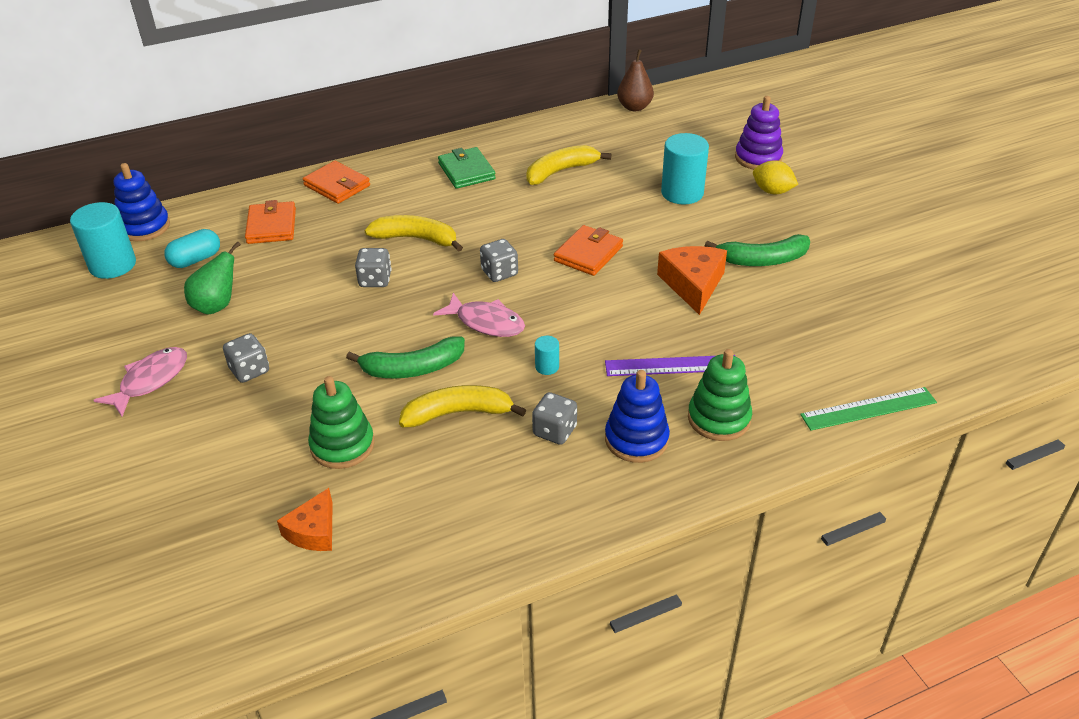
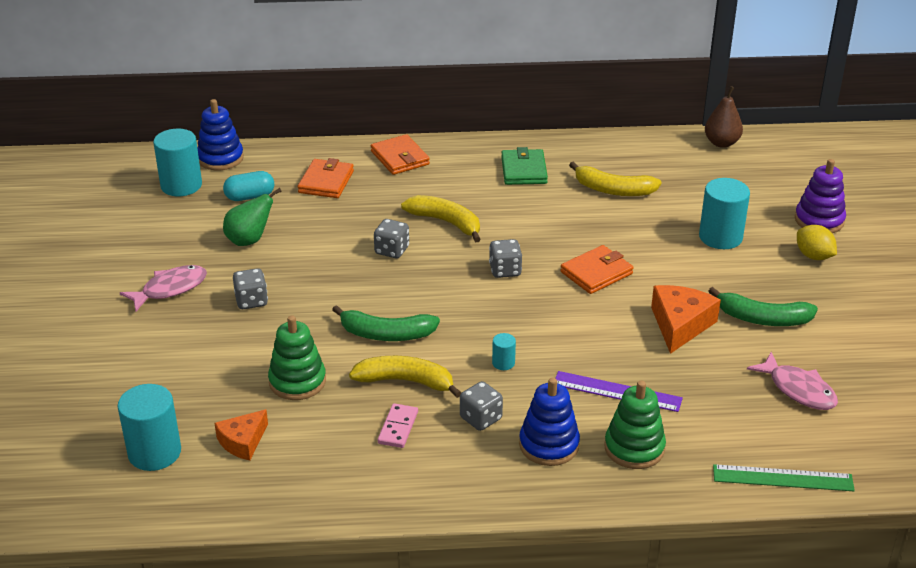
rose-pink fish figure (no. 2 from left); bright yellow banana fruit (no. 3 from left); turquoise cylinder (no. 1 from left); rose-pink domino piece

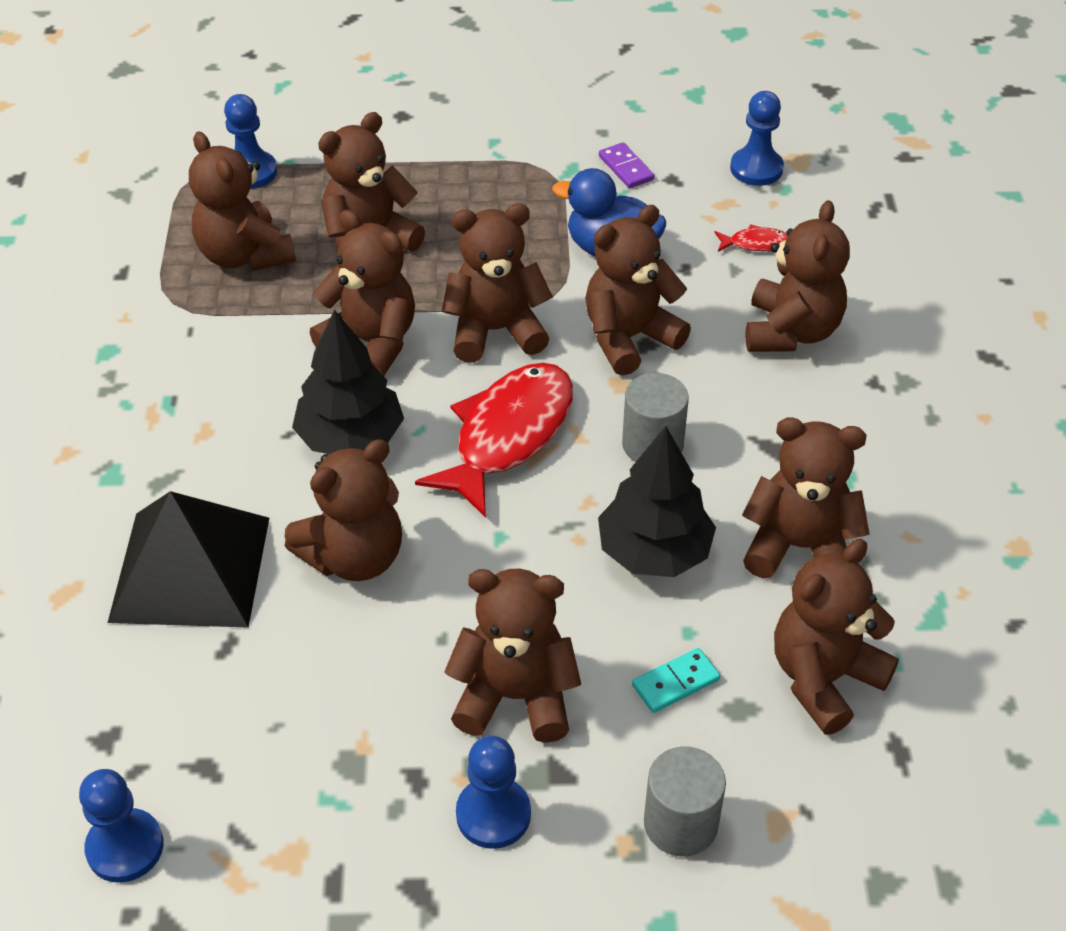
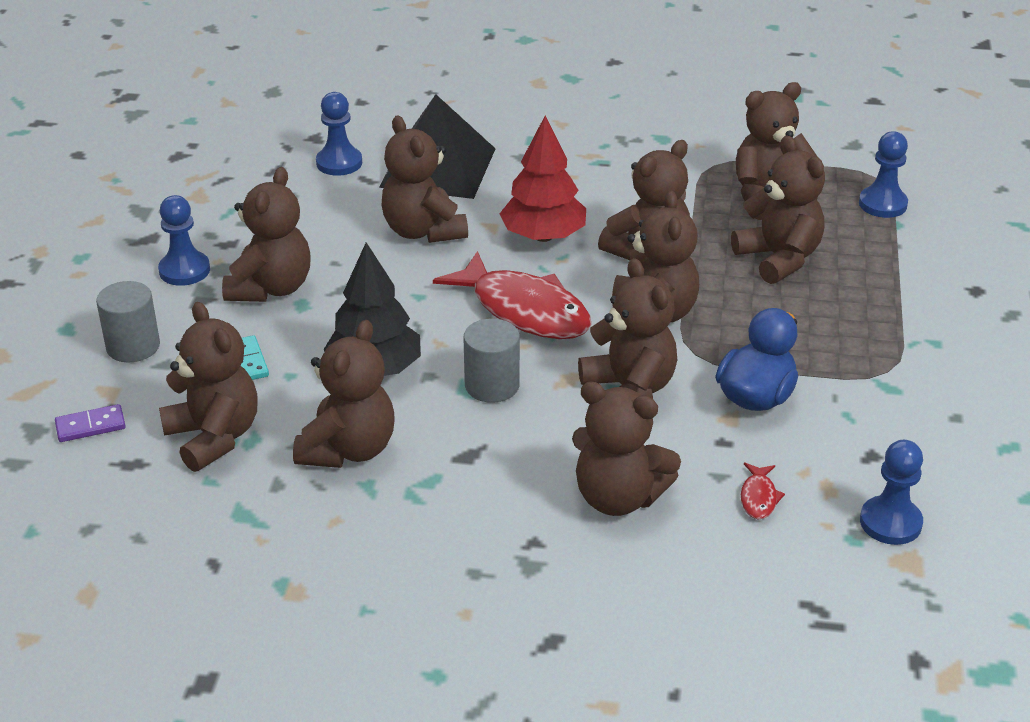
cobalt pawn (no. 2 from left); crimson tree; violet domino piece

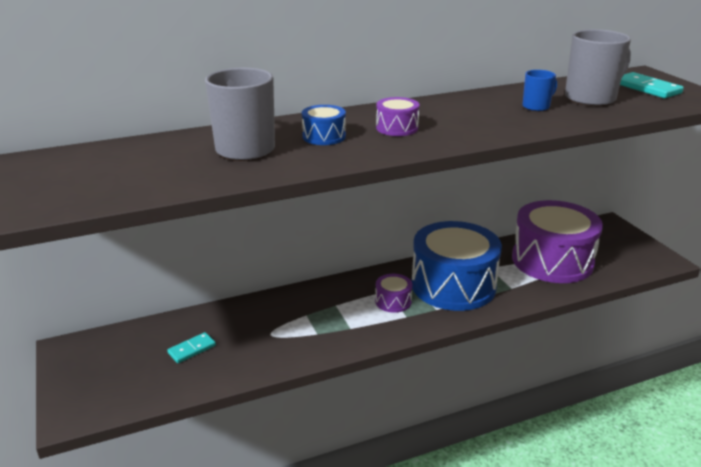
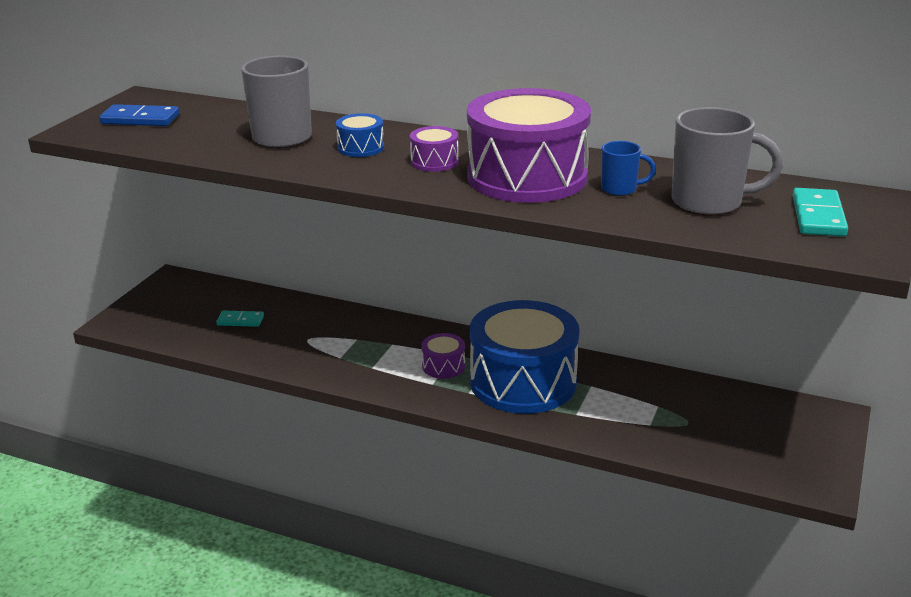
violet toy drum (no. 3 from left); cobalt domino piece

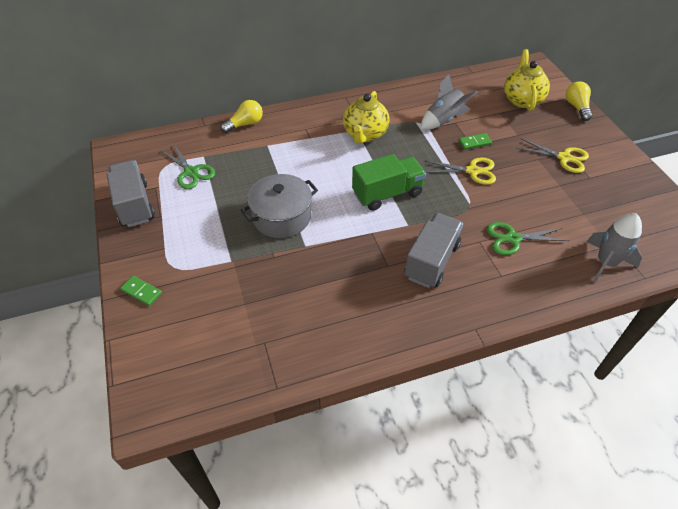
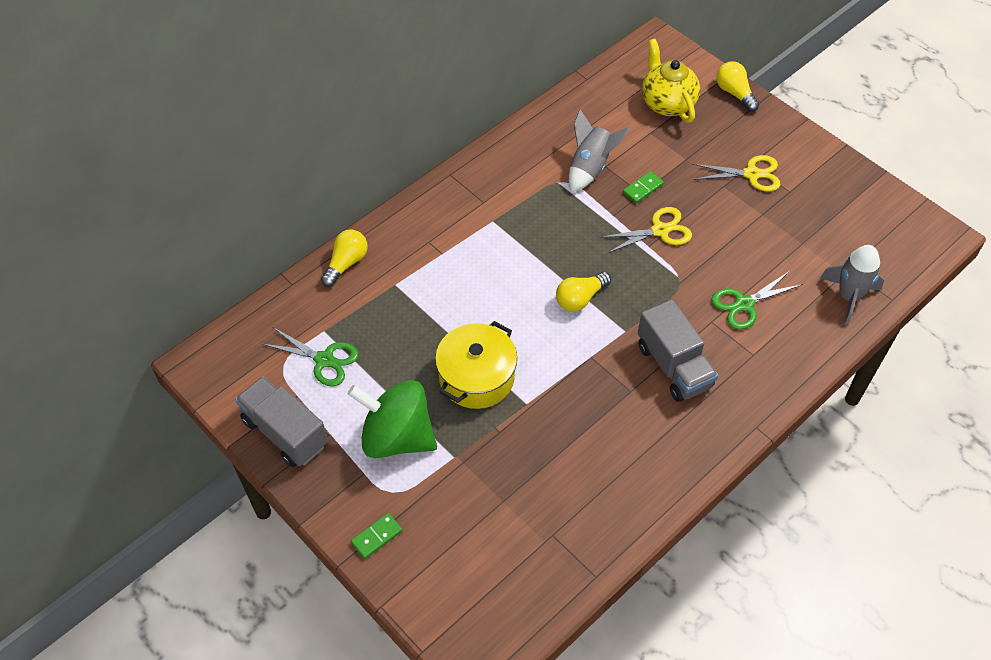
green domino piece (no. 1 from left); bright yellow pot; bright yellow tea pot (no. 1 from left in the first image); bright yellow bulb (no. 2 from left); ash-grey lorry (no. 2 from left); green whirligig

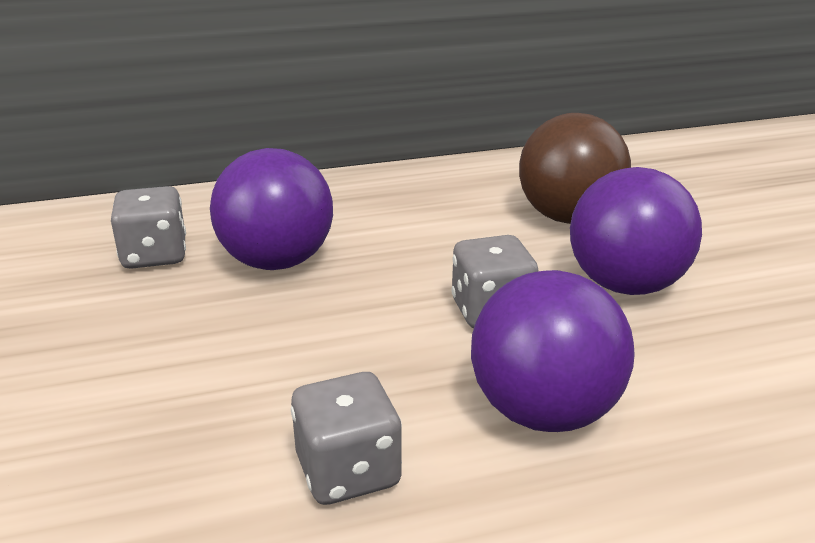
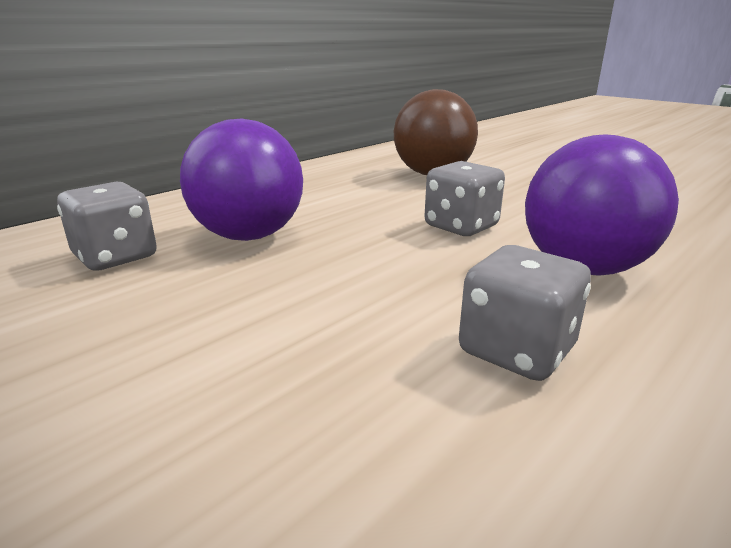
violet sphere (no. 3 from left in the first image)

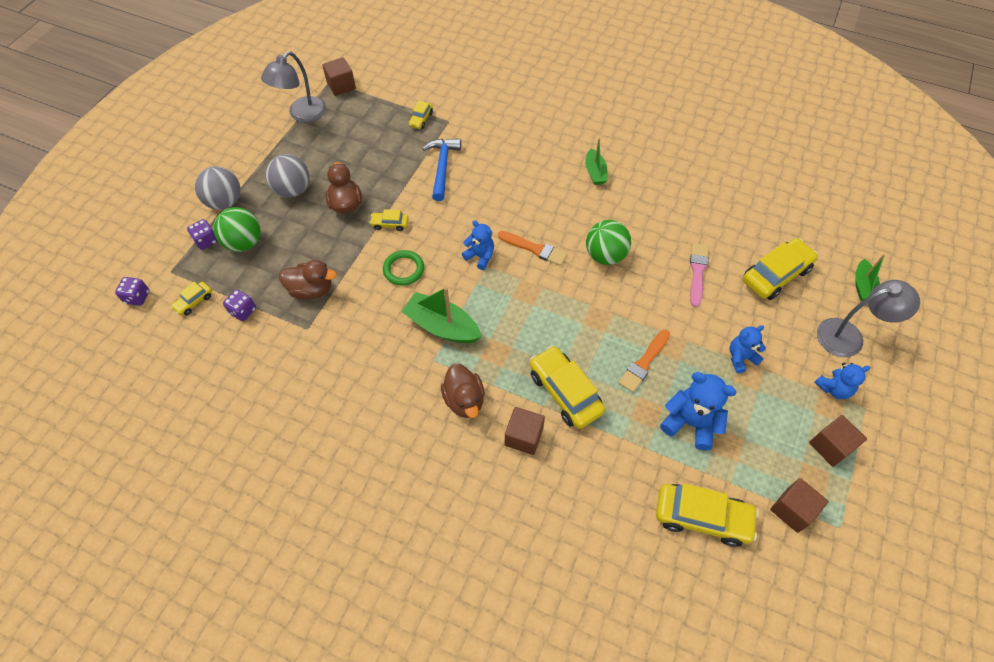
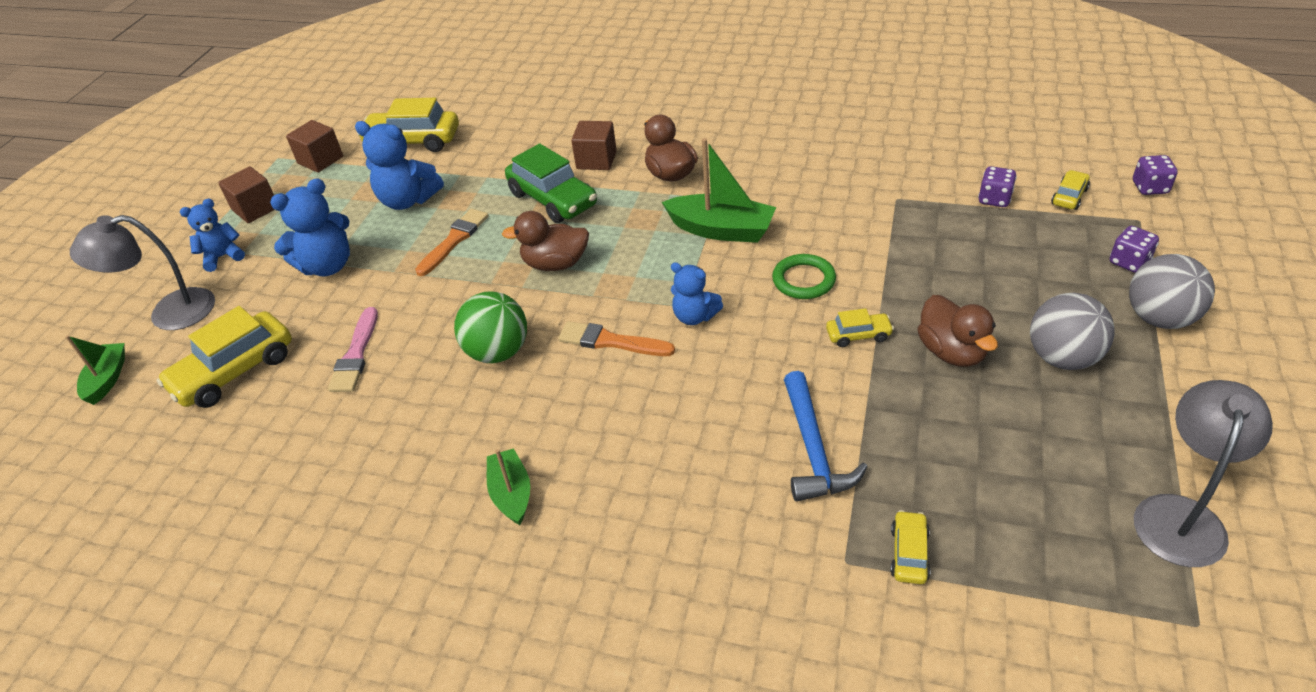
green sphere (no. 1 from left in the first image); brown duck (no. 1 from left); brown solid cube (no. 1 from left in the first image); green car; cobalt stuffed bear (no. 2 from left)

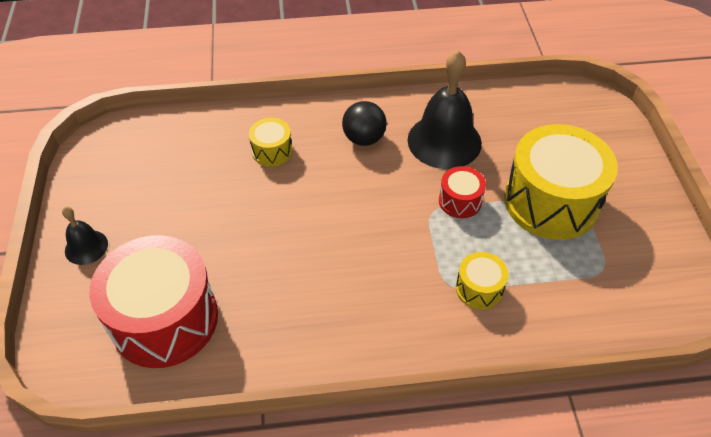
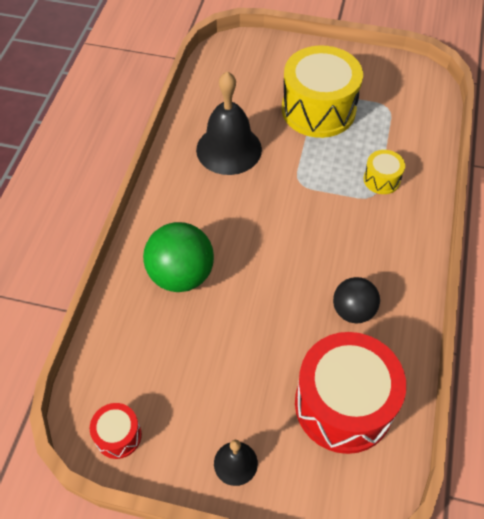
green sphere; jet-black sphere; crimson toy drum (no. 1 from left)

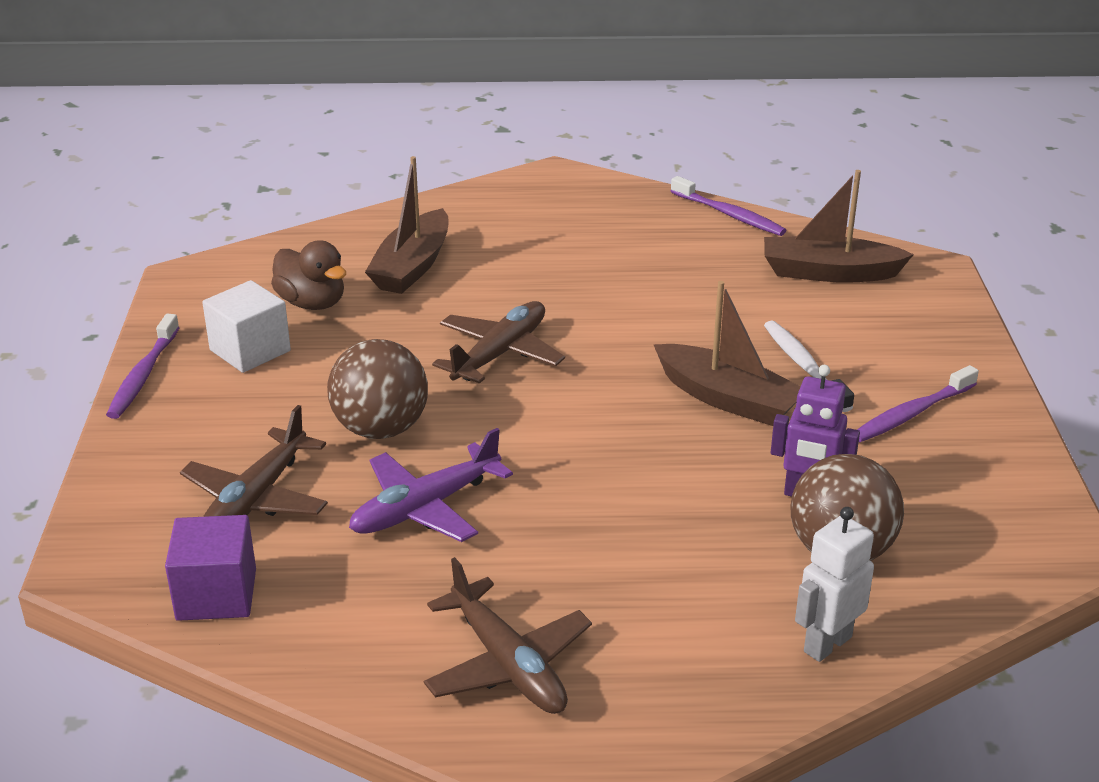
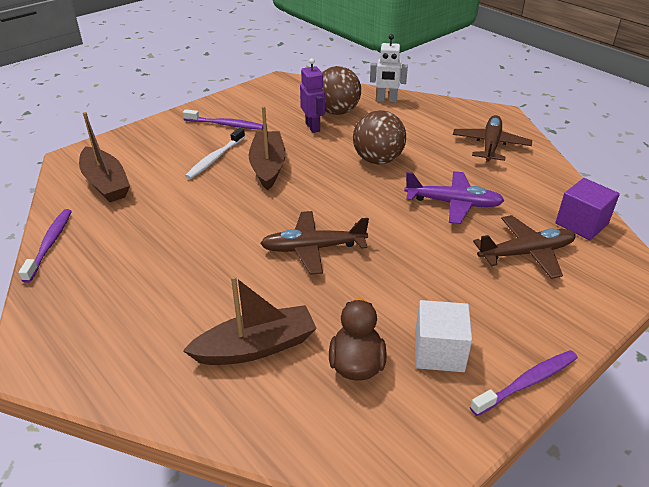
brown sphere (no. 2 from left)

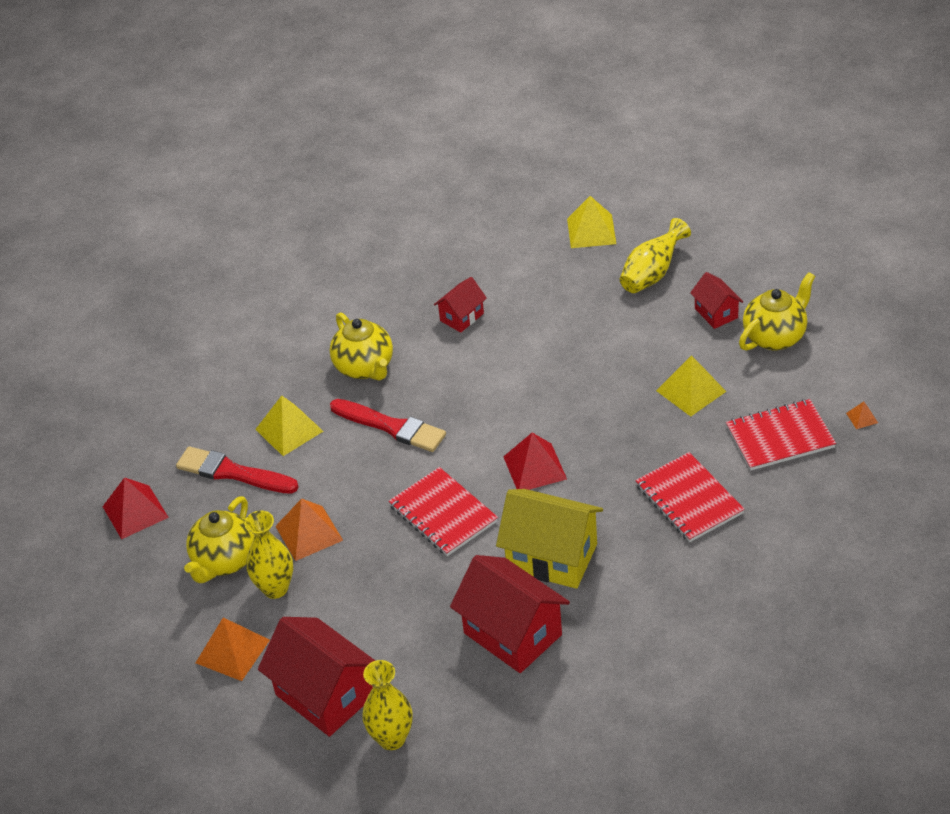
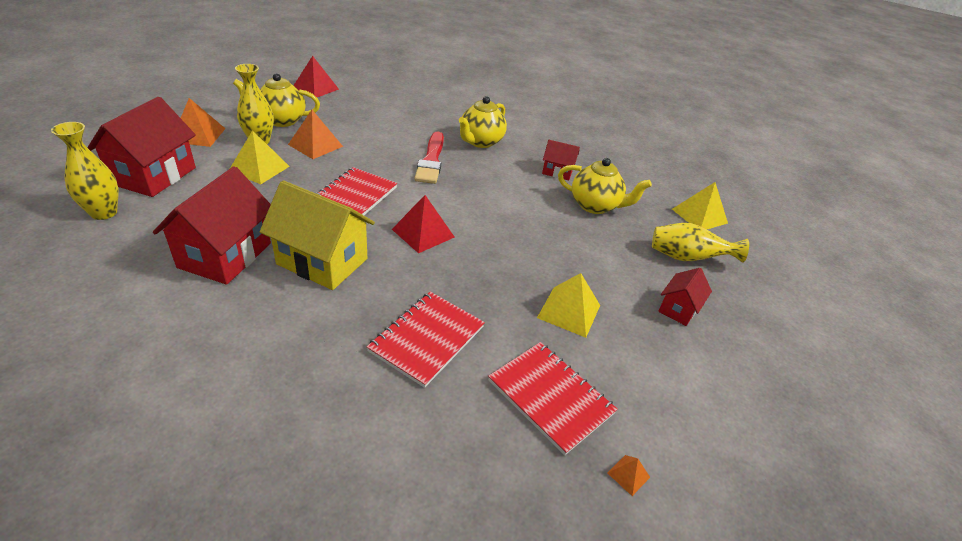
crimson brush (no. 1 from left in the first image); bright yellow pyramid (no. 1 from left); bright yellow cottage; bright yellow tea pot (no. 3 from left)

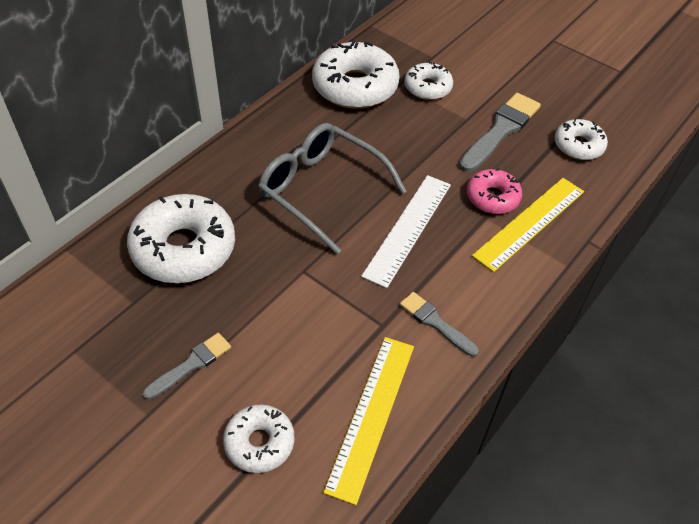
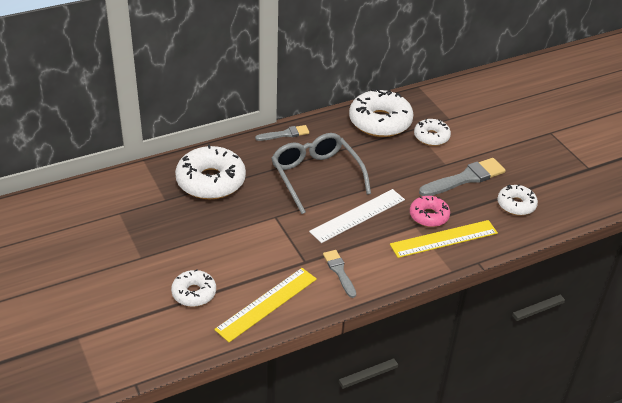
ash-grey brush (no. 1 from left)

